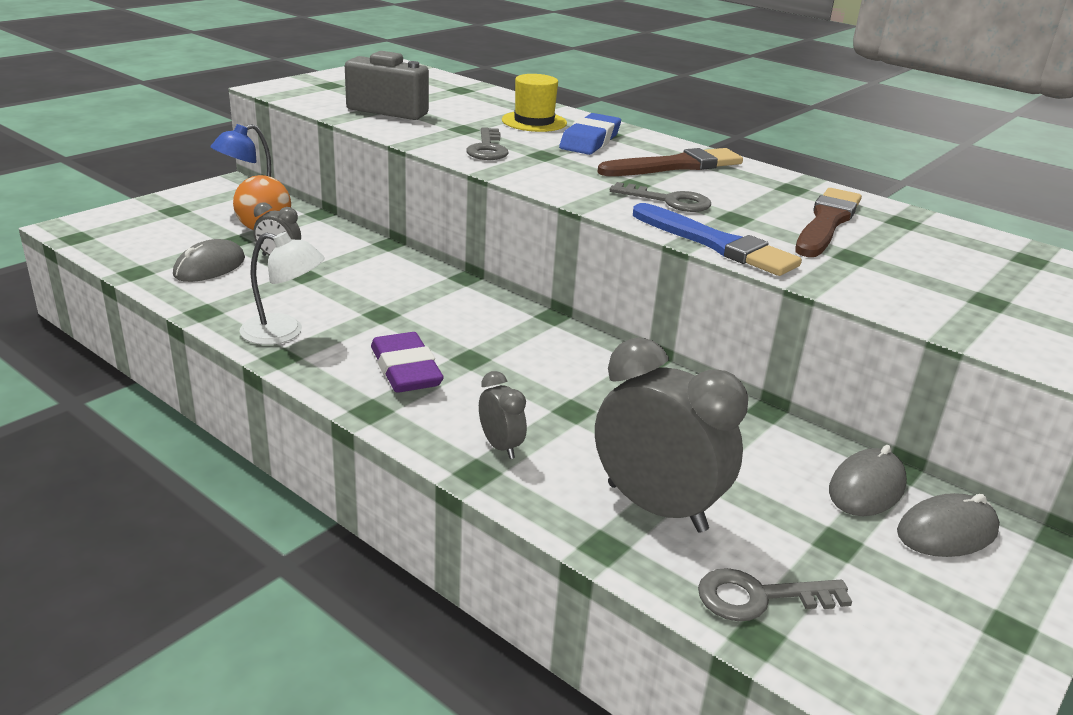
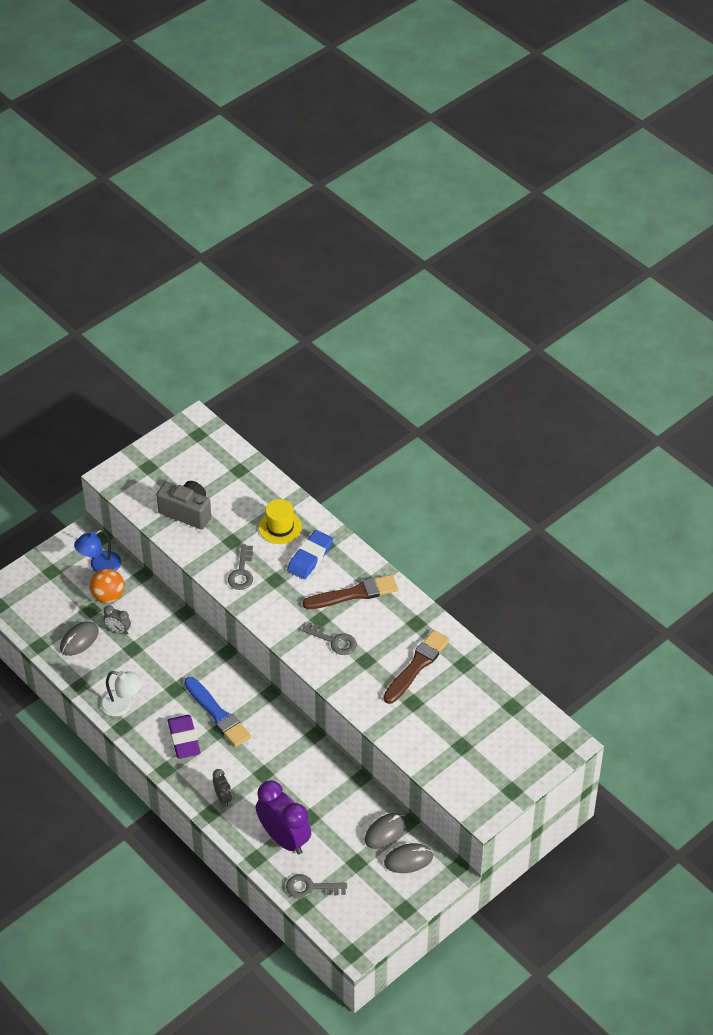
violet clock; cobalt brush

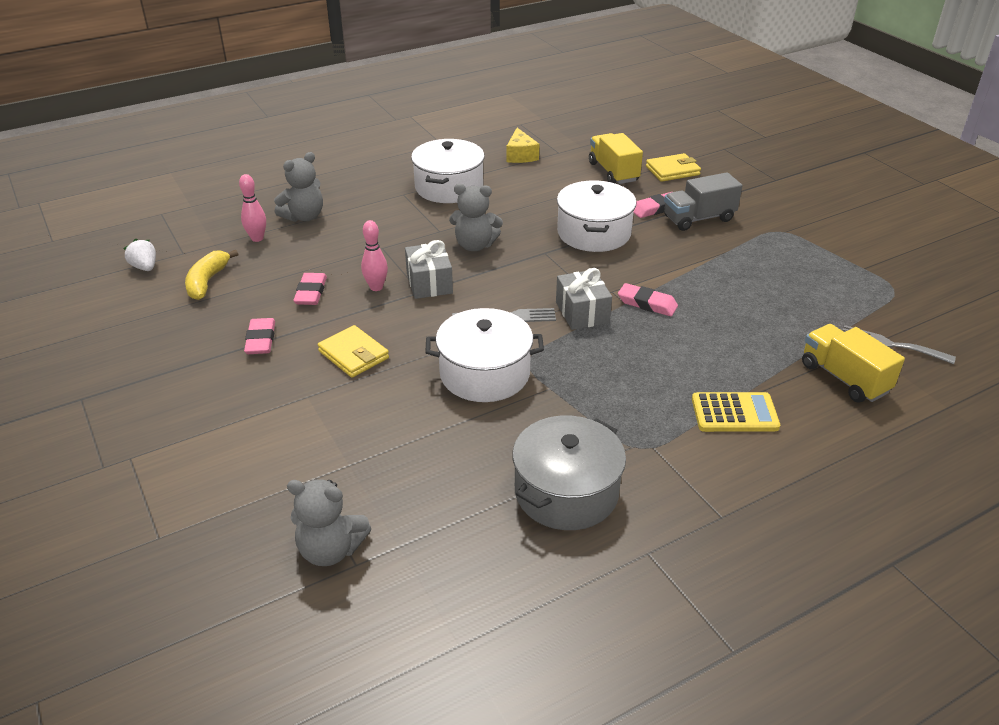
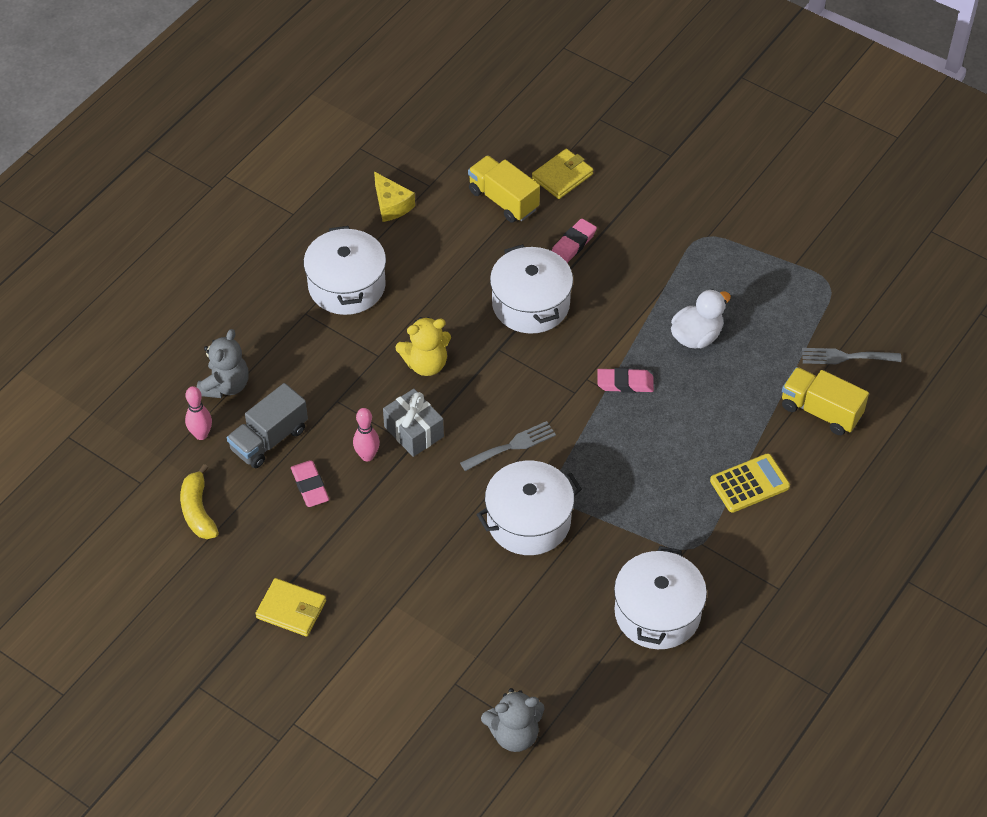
pure white strawberry; rose-pink pencil eraser (no. 1 from left in the first image); bright yellow card wallet (no. 1 from left); bright yellow stuffed bear; pure white pot (no. 4 from left); ash-grey wrapped gift (no. 2 from left in the first image); ash-grey lorry; pure white duck

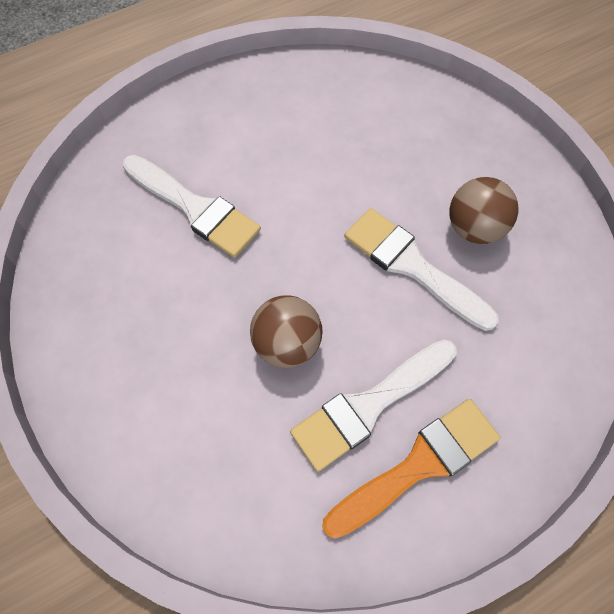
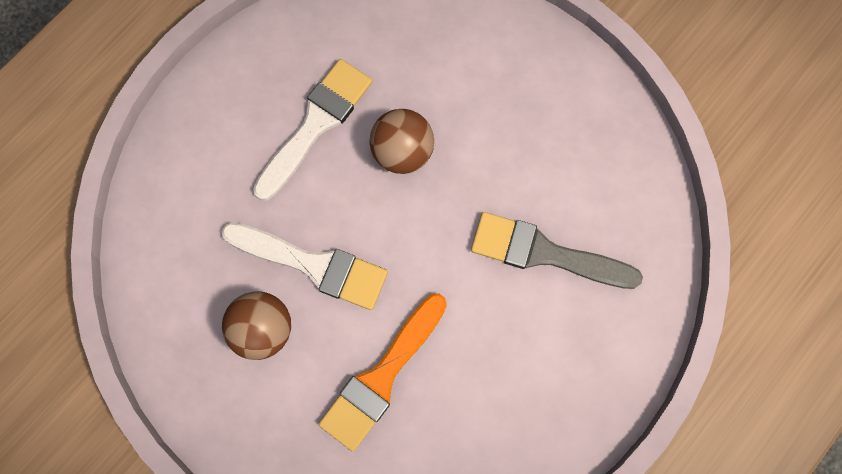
ash-grey brush; orange-coloured brush

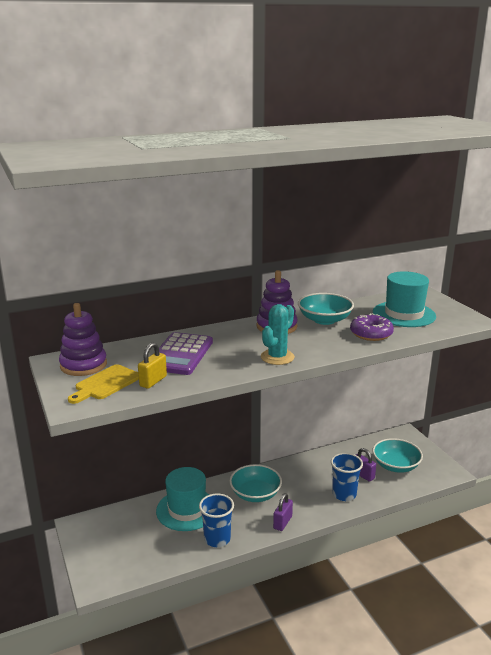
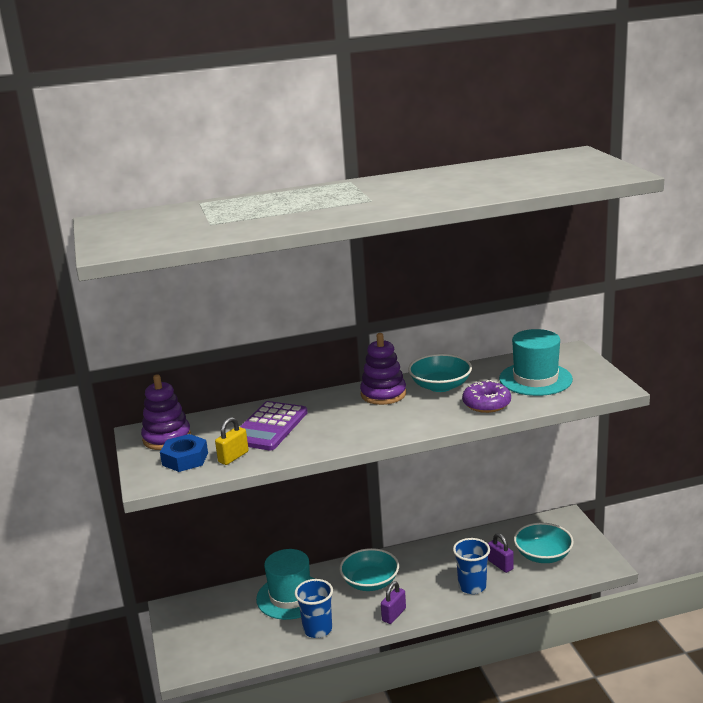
cobalt hexagon nut; turquoise prickly plant

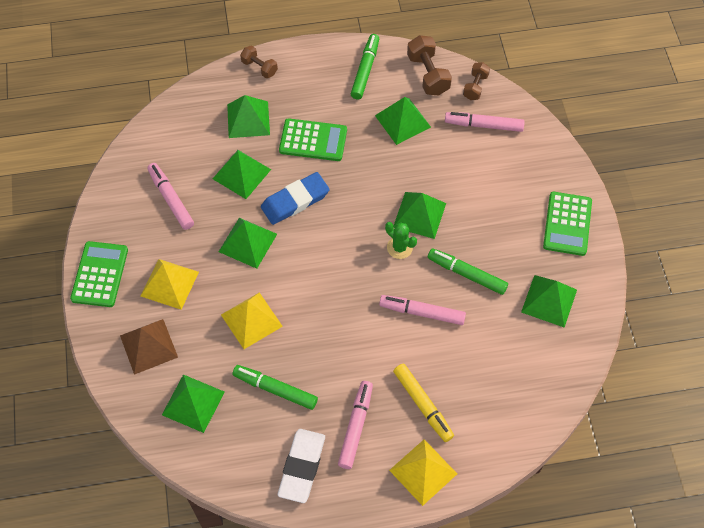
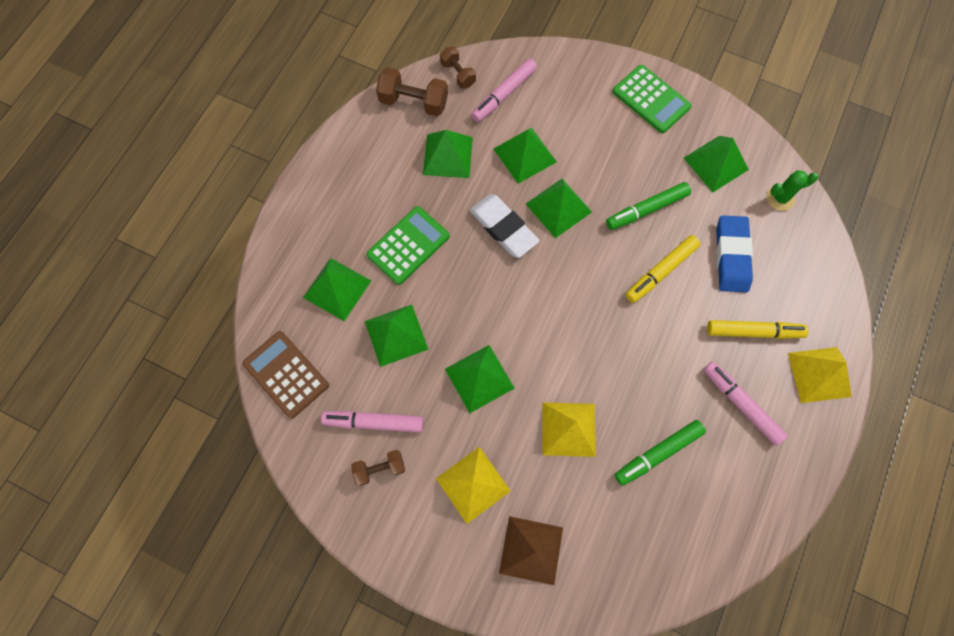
green pocket calculator (no. 1 from left in the first image); green pyramid (no. 5 from left); brown free weight (no. 1 from left); cobalt pencil eraser; pure white pencil eraser; green marker (no. 2 from left in the first image); bright yellow marker (no. 1 from left); green prickly plant; brown pocket calculator

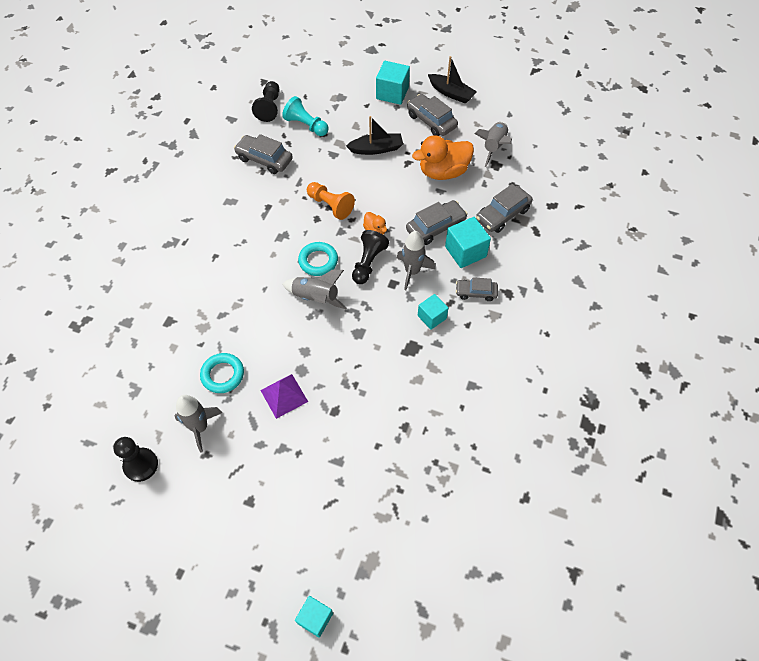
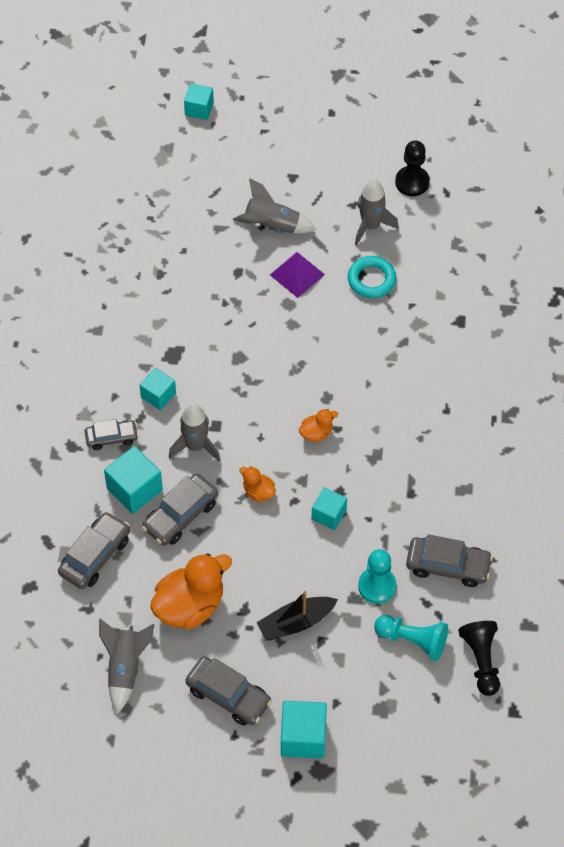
ash-grey toy rocket (no. 3 from left); orange-coloured duck (no. 3 from left); turquoise solid cube (no. 5 from left); jet-black pawn (no. 3 from left in the first image); jet-black boat (no. 2 from left in the first image); turquoise pawn (no. 1 from left)

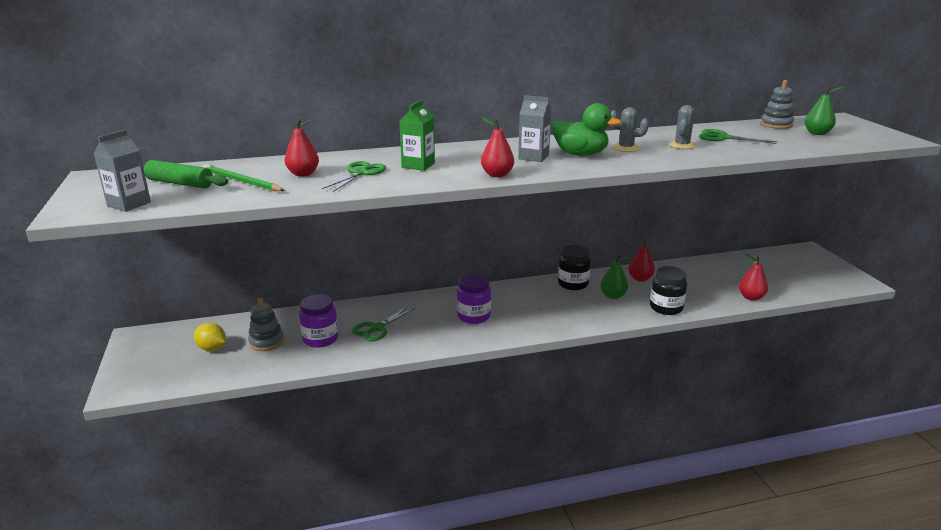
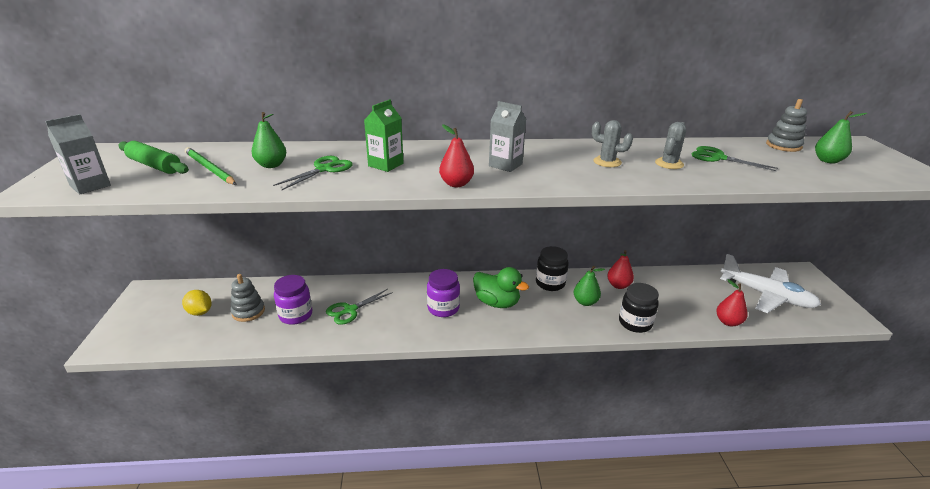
green pear (no. 1 from left); green duck; pure white toy plane

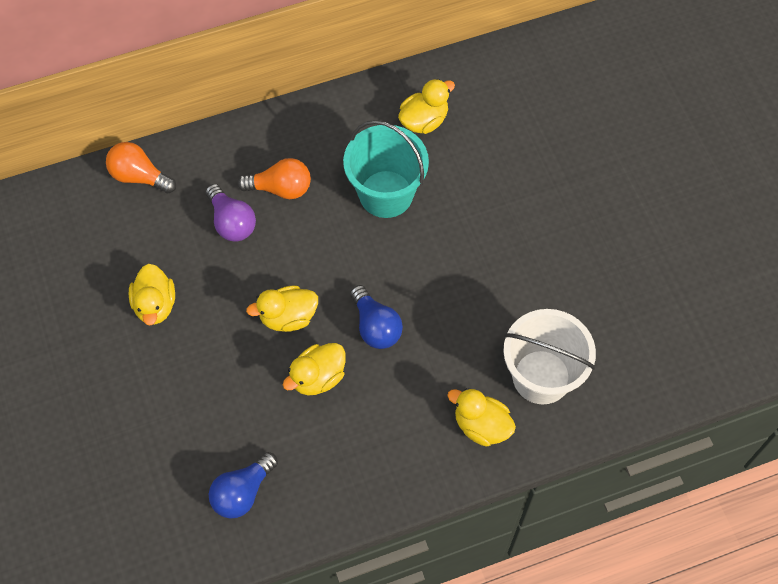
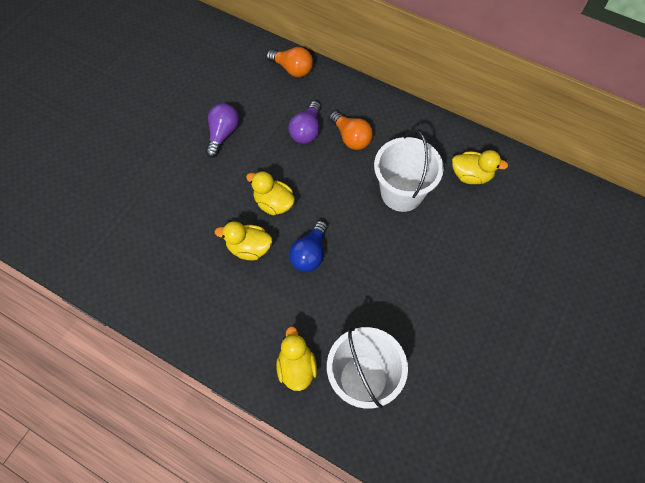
orange-coloured bulb (no. 1 from left); violet bulb (no. 1 from left); cobalt bulb (no. 1 from left in the first image); pure white bucket (no. 2 from left)

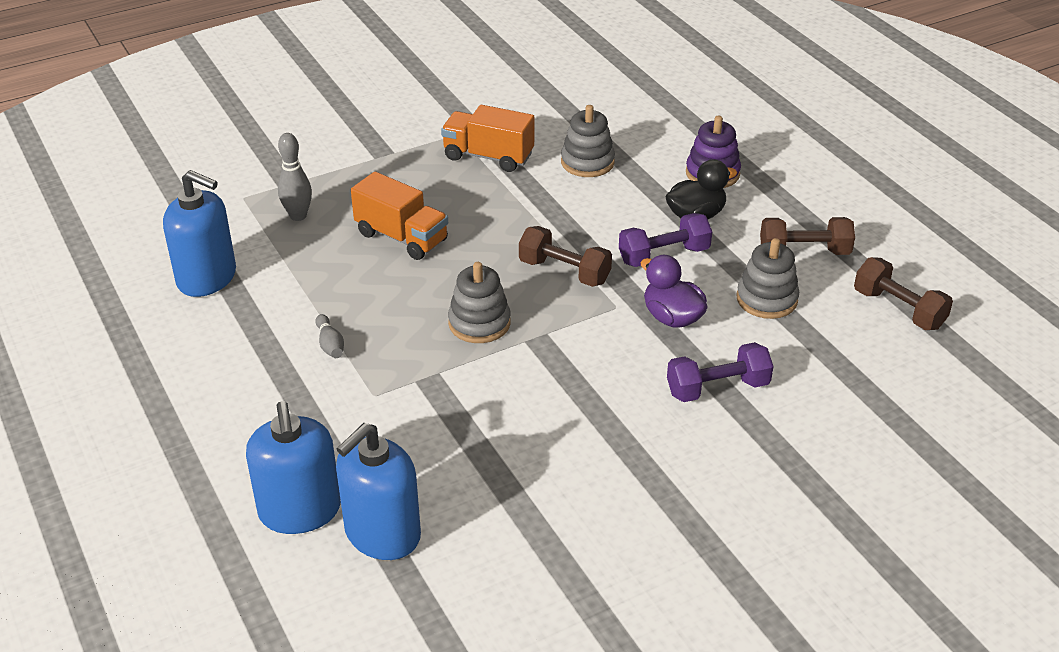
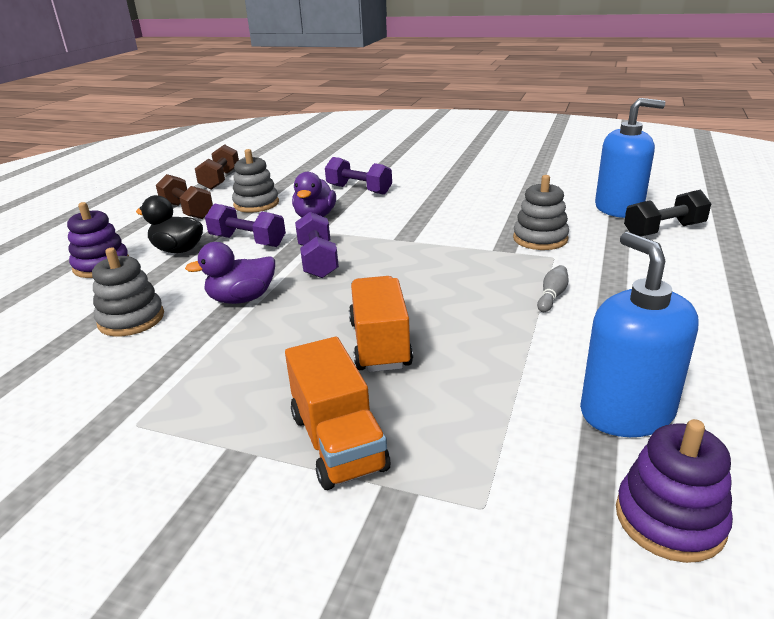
jet-black free weight; ash-grey bowling pin (no. 1 from left in the first image); orange-coloured lorry (no. 1 from left); ash-grey stacking rings (no. 3 from left); violet free weight (no. 2 from left); violet duck (no. 1 from left); violet stacking rings (no. 2 from left)

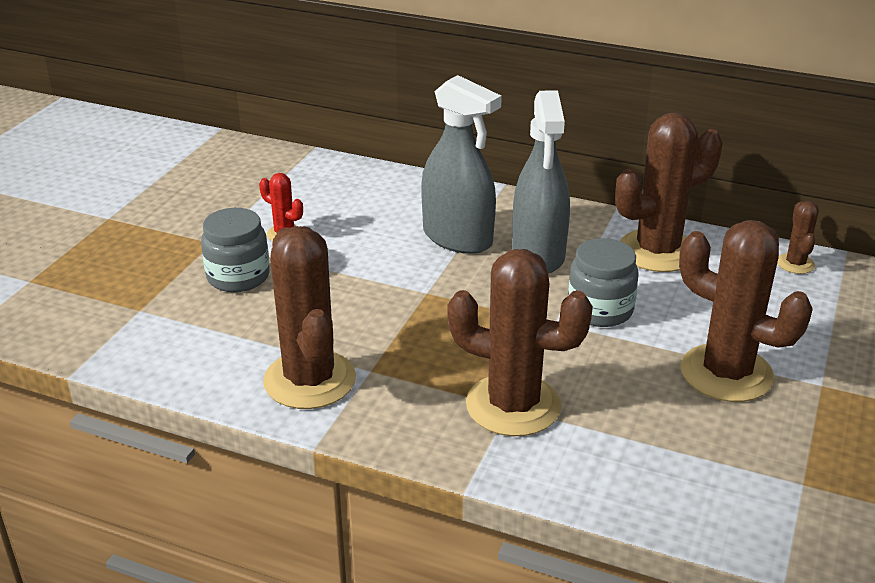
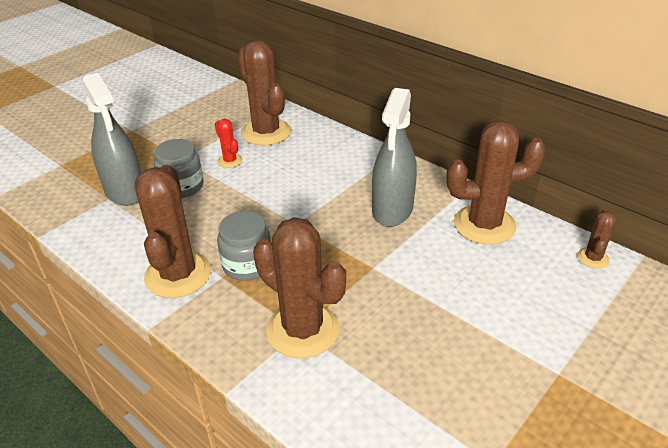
ash-grey spray bottle (no. 1 from left); ash-grey jam jar (no. 2 from left); brown prickly plant (no. 2 from left)

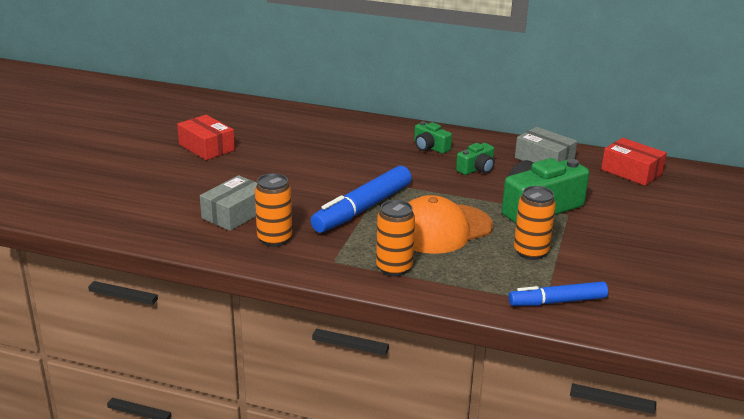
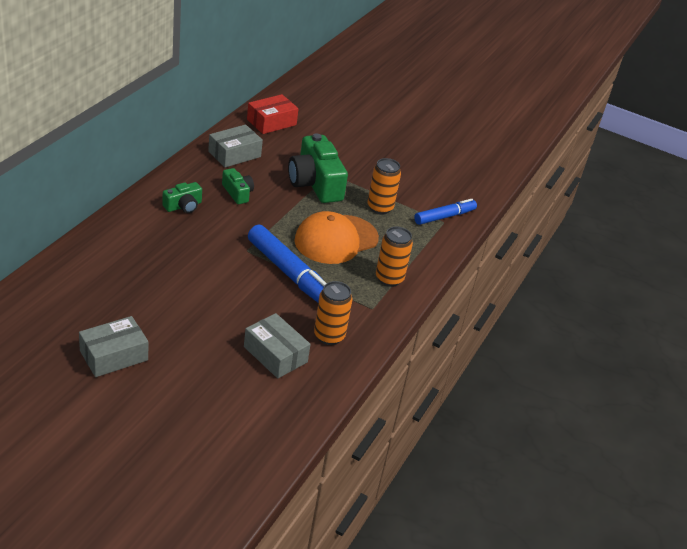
ash-grey parcel (no. 1 from left); orange-coloured baseball cap; cobalt marker (no. 2 from left)

